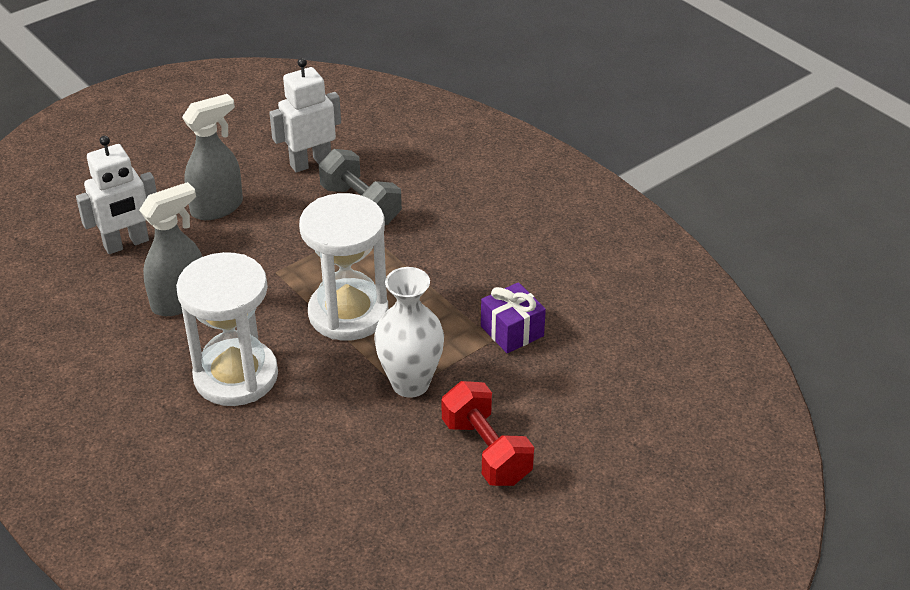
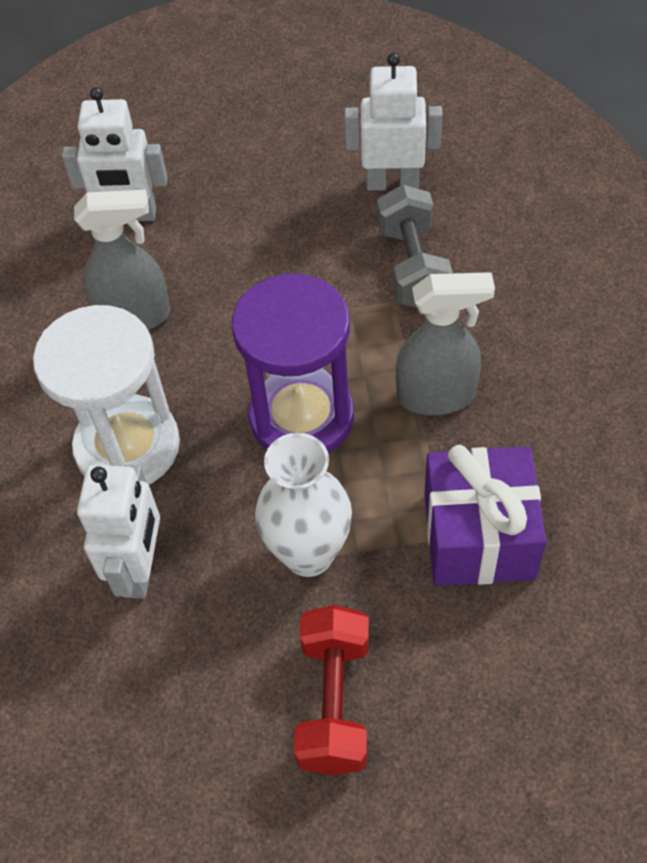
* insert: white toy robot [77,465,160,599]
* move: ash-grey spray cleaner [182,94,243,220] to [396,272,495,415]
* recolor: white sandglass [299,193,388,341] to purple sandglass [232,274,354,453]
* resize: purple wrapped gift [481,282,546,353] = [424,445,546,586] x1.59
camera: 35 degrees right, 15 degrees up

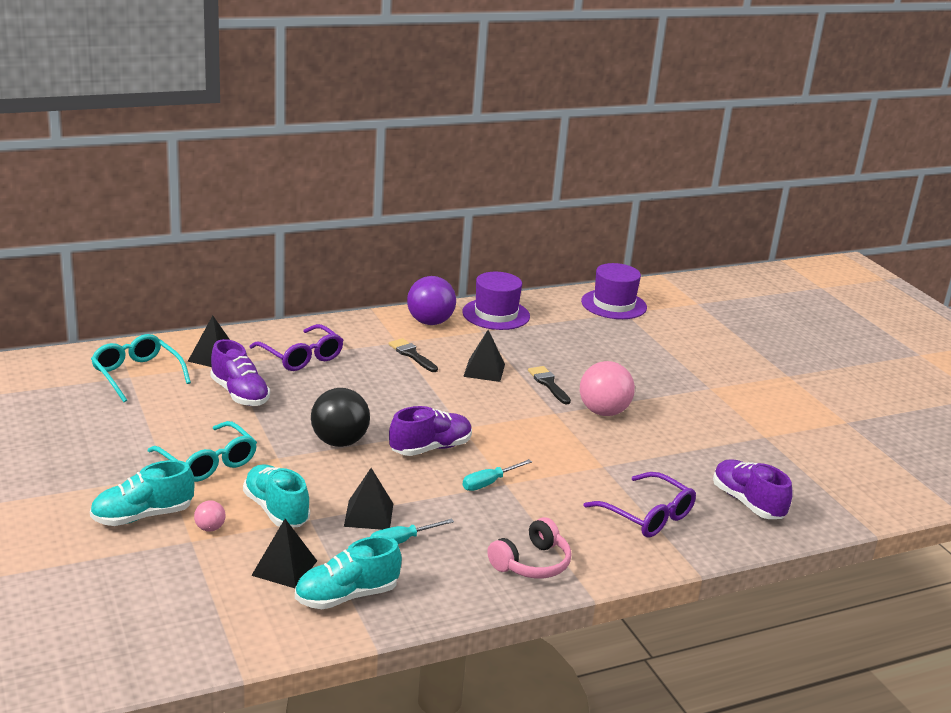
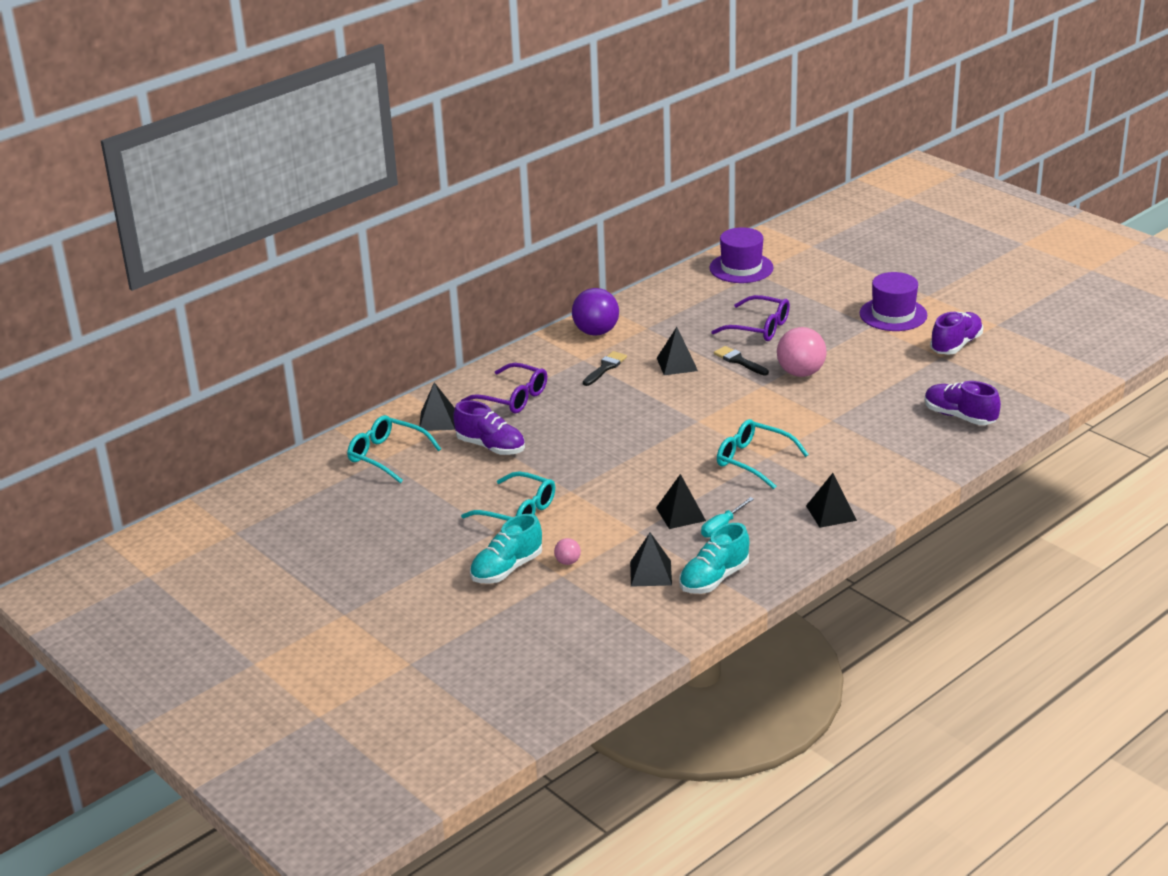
* delete: aqua lace-up shoe [243,464,310,527]
* delete: ebony sphere [311,388,370,447]
* move: purple lace-up shoe [389,406,472,456] to [930,312,983,355]
* move: purple tall hat [462,272,530,330] to [860,272,927,331]
* move: purple spectacles [584,472,696,537] to [711,295,790,341]
* replace: aqua flat screwdriver [462,459,532,491] to aqua spectacles [717,419,809,489]
* replace: rose-pink over-ear headphones [487,517,571,578] to ebony pyramid [806,473,857,528]
* rotate: ebony paint brush [389,338,438,372] = [583,351,627,386] 90 degrees clockwise
camera: 15 degrees left, 5 degrees up

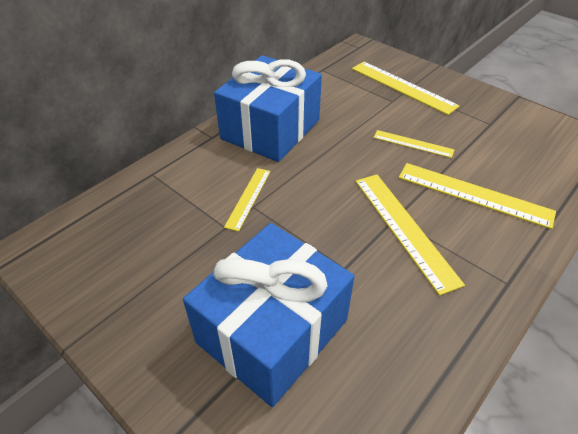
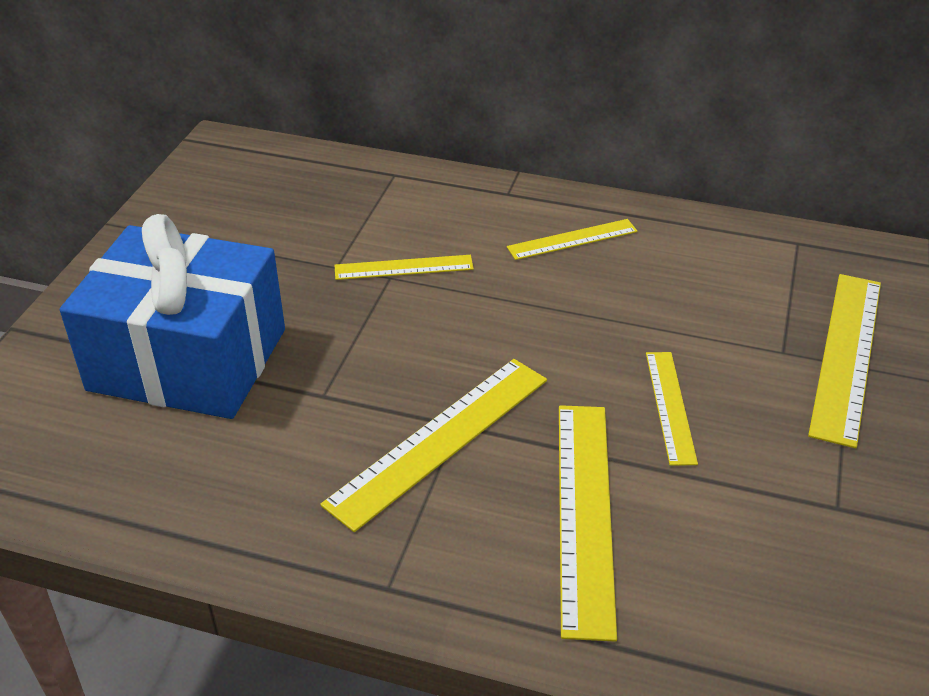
* replace: blue wrapped gift [214,55,322,162] to yellow measuring stick [507,219,638,260]
camera: 65 degrees right, 5 degrees down

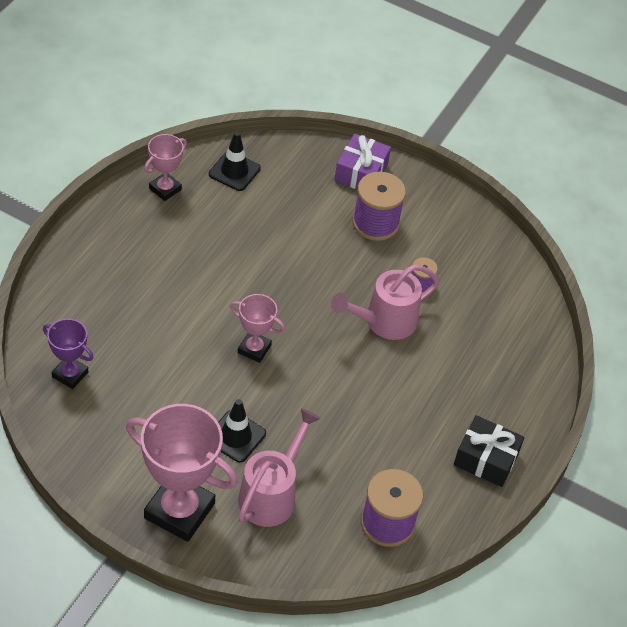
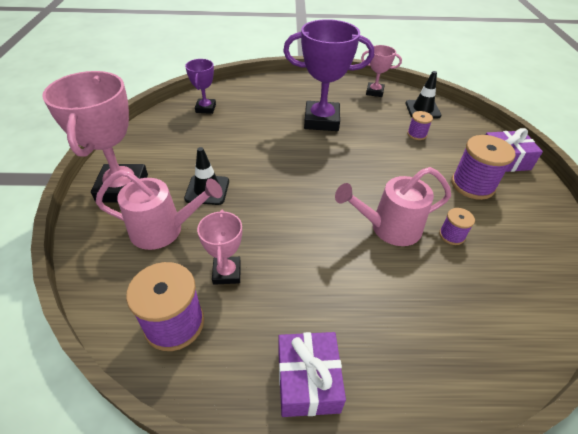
* insert: purple trophy [283,19,374,131]
* insert: purple spool [407,111,433,140]
* move: rose-pink trophy [230,294,285,363] to [197,210,242,285]
* recolor: ebony wrapped gift [454,415,524,487] to purple wrapped gift [278,332,346,417]
* rotate: rose-pink watering can [331,264,439,340] = [335,167,451,246] 45 degrees counterclockwise
camera: 65 degrees right, 5 degrees down

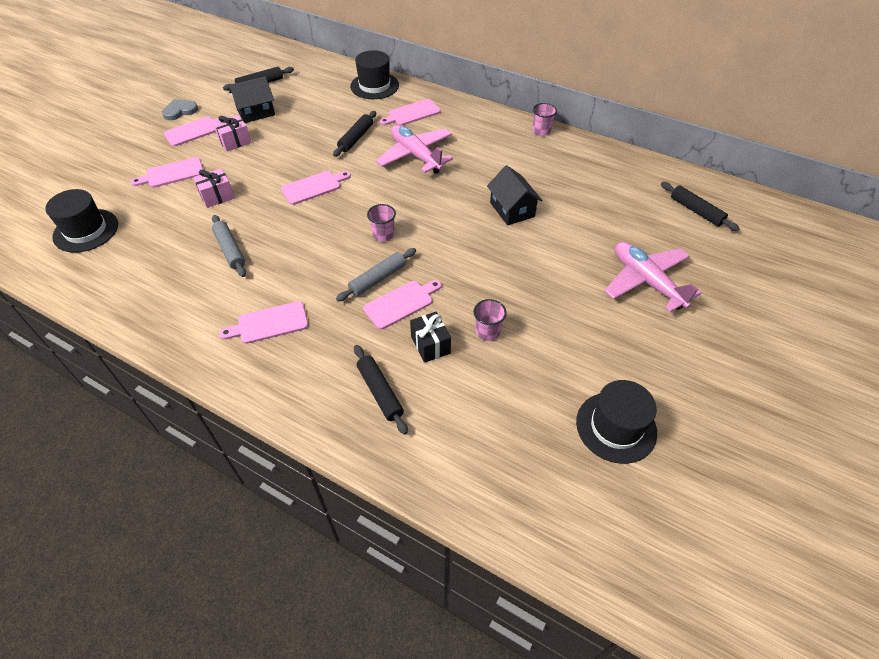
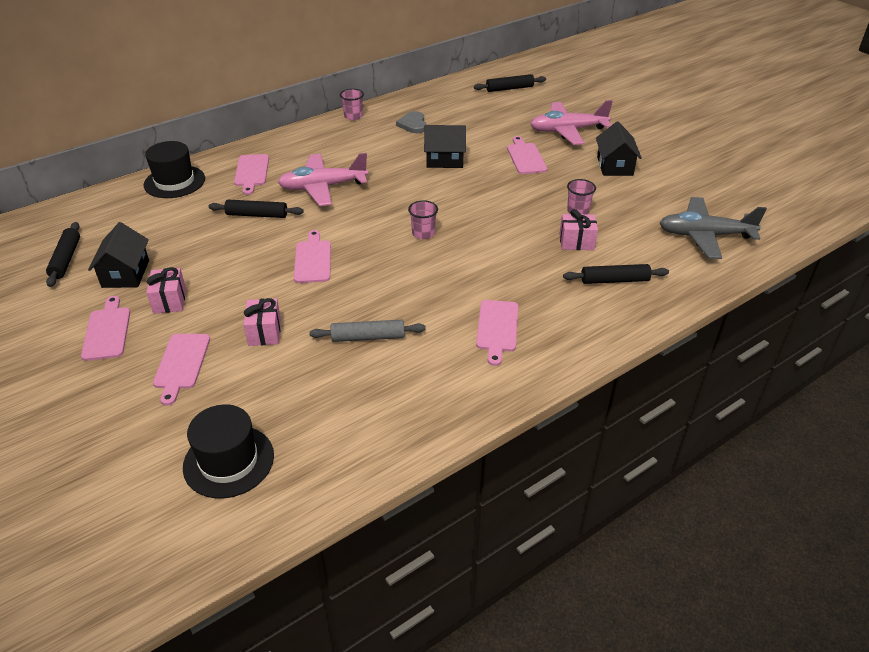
* delete: ash-grey rolling pin [336,248,416,301]
* delete: ebony tall hat [576,380,657,464]
* insert: ebony cottage [596,122,642,176]
* insert: ash-grey plane [660,197,767,259]
* move: ash-grey heart [162,99,198,120] to [396,111,426,133]
* move: rose-pink cutting board [363,280,442,330] to [507,136,547,174]
* recolor: ebony wrapped gift [410,312,451,363] to rose-pink wrapped gift [559,209,598,250]
* rotate: ebony rolling pin [333,111,376,157] = [209,200,304,218] 45 degrees counterclockwise
camera: 65 degrees left, 10 degrees down

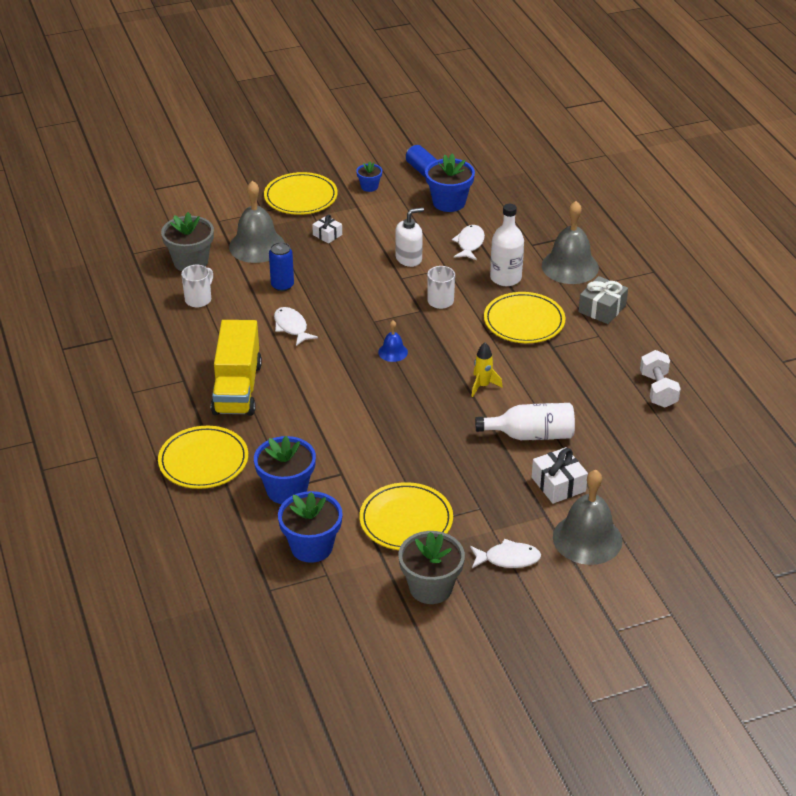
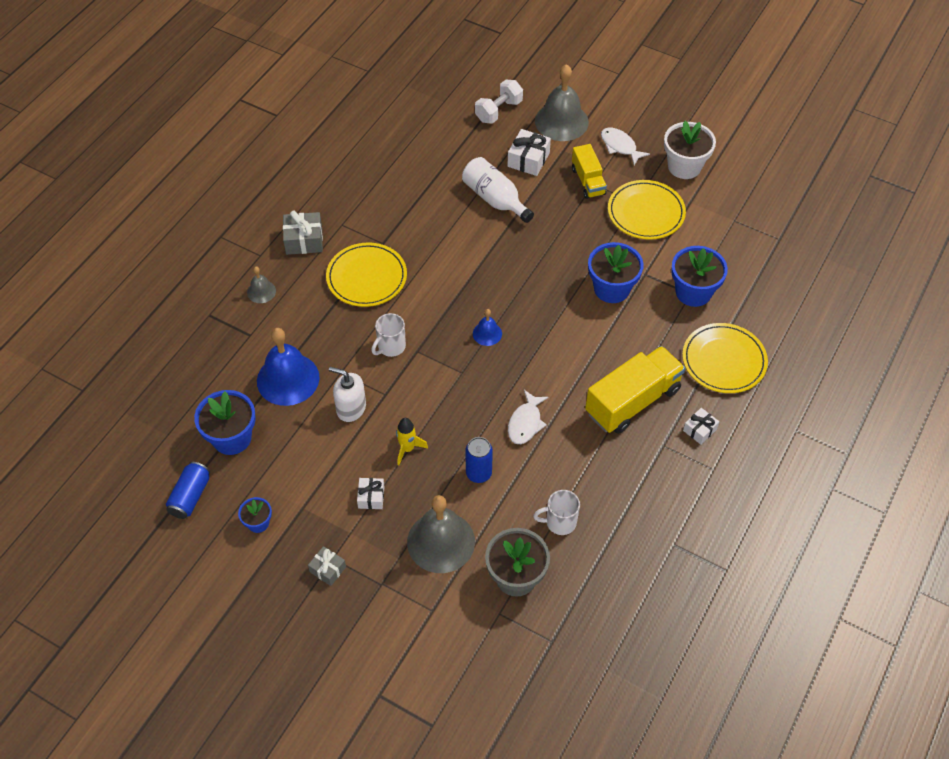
* delete: white drink bottle [490,204,524,286]
* insert: yellow toy truck [572,144,607,199]
* insert: white wrapped gift [683,408,719,445]
* move: blue flower pot [278,491,343,563] to [588,242,644,303]
* move: yellow toy rocket [471,342,503,397] to [396,418,428,465]
* move: white free weight [640,350,681,408] to [475,80,523,124]
* replace: yellow plate [264,172,338,215] to ash-grey wrapped gift [308,546,346,586]
* replace: white fish figure [452,225,485,260] to blue school bell [257,328,320,406]
* recolor: ash-grey flower pot [399,531,465,604] to white flower pot [664,121,716,179]
* resize: ash-grey school bell [542,201,599,284] = [247,266,276,303] x0.49
camera: 130 degrees left, 15 degrees up

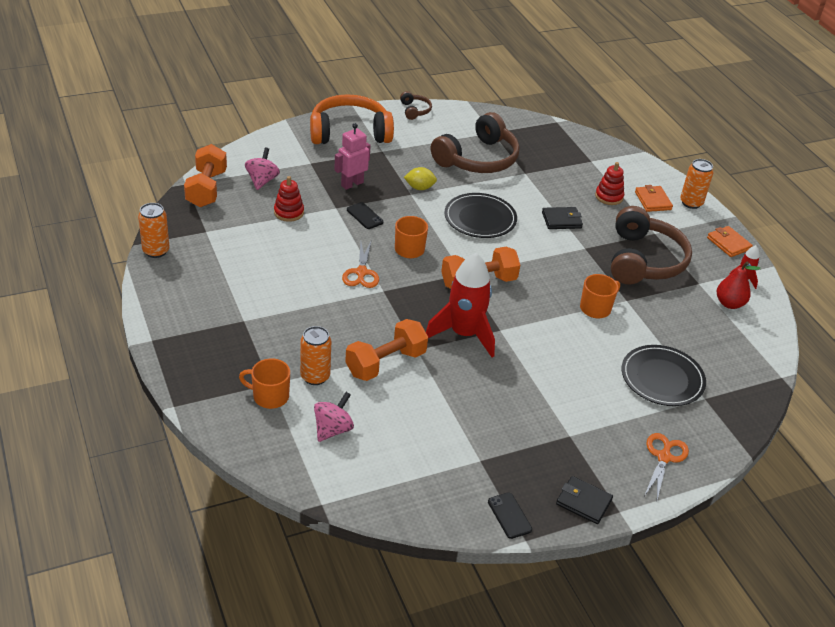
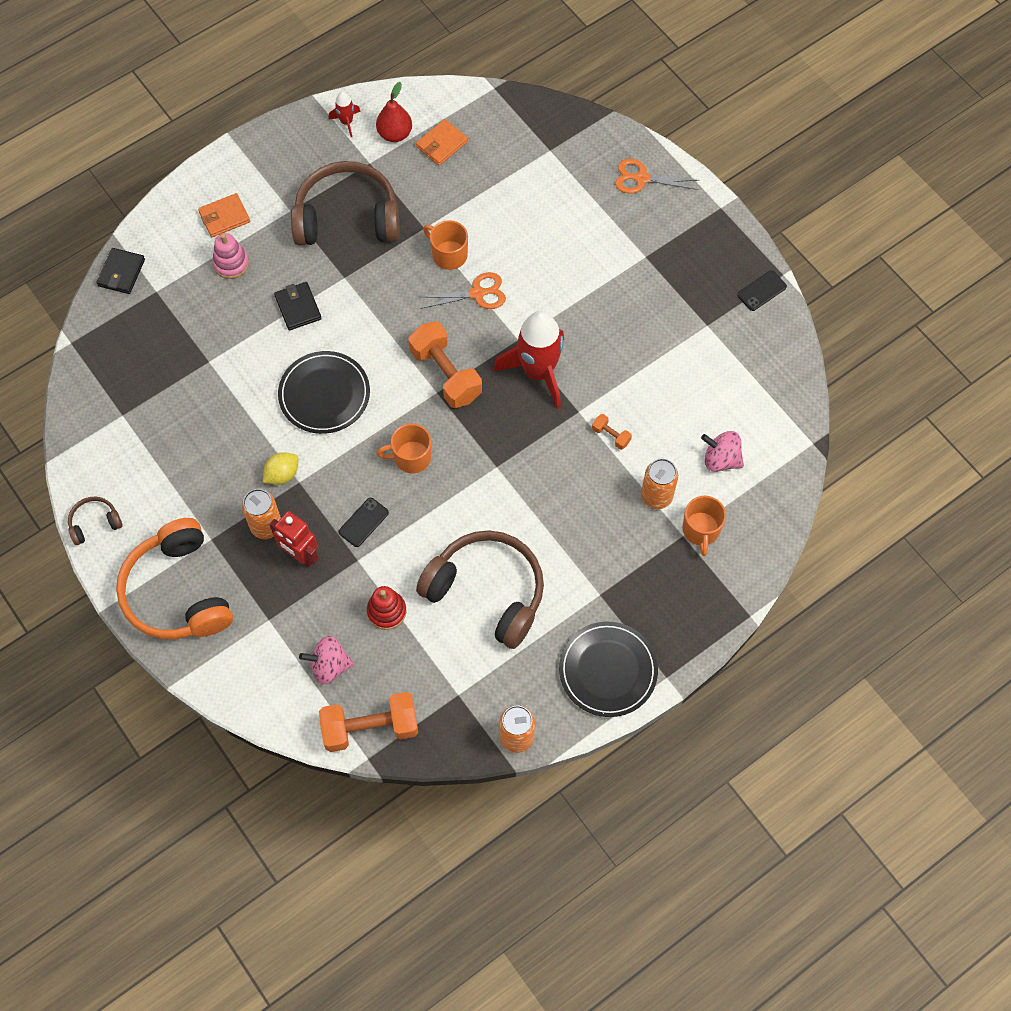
* move: orange pair of scissors [342,239,379,288] to [420,272,506,309]
* move: dark brown over-ear headphones [431,112,520,173] to [416,530,544,649]
* move: ebony wallet [556,476,613,524] to [96,248,145,294]
* move: ebony plate [622,345,706,406] to [559,622,658,717]
* move: orange can [680,159,713,209] to [242,489,281,539]
* move: orange wallet [707,226,753,257] to [416,119,468,166]
* recolor: rose-pink toy robot [334,123,371,190] to scarlet toy robot [269,511,319,567]
* recolor: scarlet stacking toy [595,162,624,205] to rose-pink stacking toy [212,233,249,279]
* rotate: yellow toy lemon [404,167,437,190] = [263,452,298,485] 60 degrees clockwise
* resize: orange free weight [345,319,428,381] = [592,414,632,450] x0.45
camera: 100 degrees left, 25 degrees up

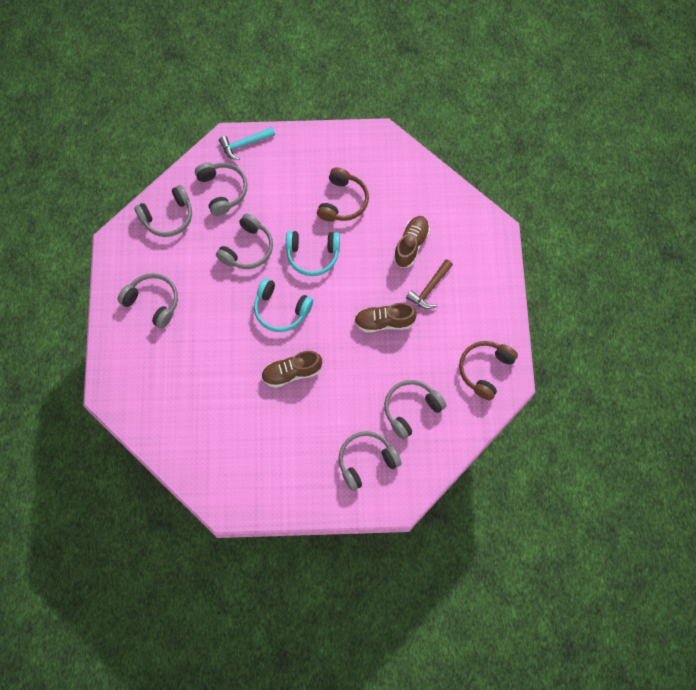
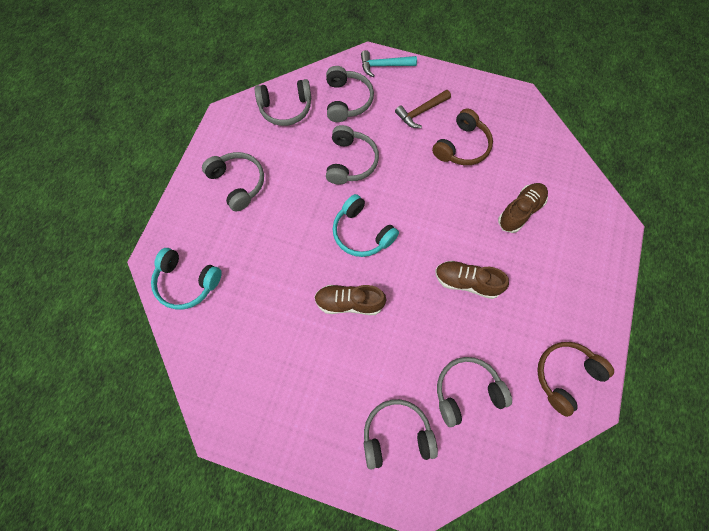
* move: aqua over-ear headphones [286,231,340,276] to [151,248,222,310]
* move: dark brown claw hammer [406,259,453,309] to [395,90,451,128]
* rotate: ash-grey over-ear headphones [216,214,273,269] = [326,125,379,185] 45 degrees counterclockwise
camera: 20 degrees right, 0 degrees up

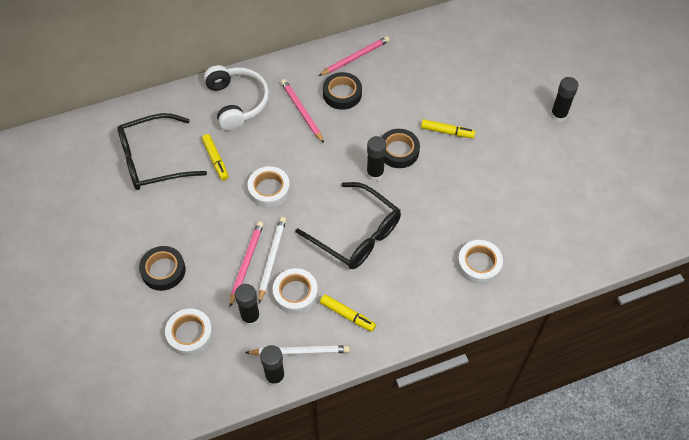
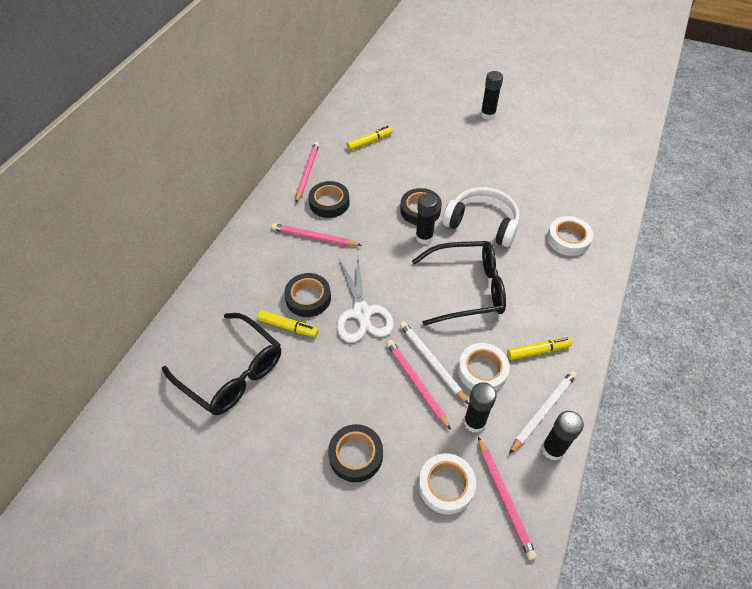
* insert: ebony sticky tape [284,273,331,317]
* insert: rose-pink wooden pencil [478,437,537,560]
* move: white over-ear headphones [204,65,269,131] to [443,187,520,247]
* move: yellow marker pen [421,119,475,138] to [347,126,393,150]
* replace: white sticky tape [248,166,290,208] to white pair of scissors [337,257,394,343]
* rotate: ebony spectacles [118,113,207,190] = [162,313,281,415] 75 degrees counterclockwise
camera: 45 degrees left, 5 degrees down

